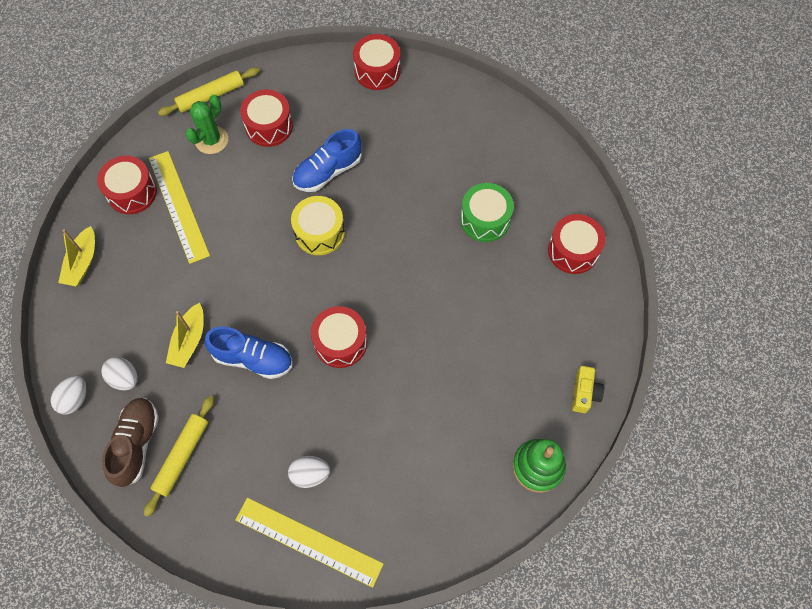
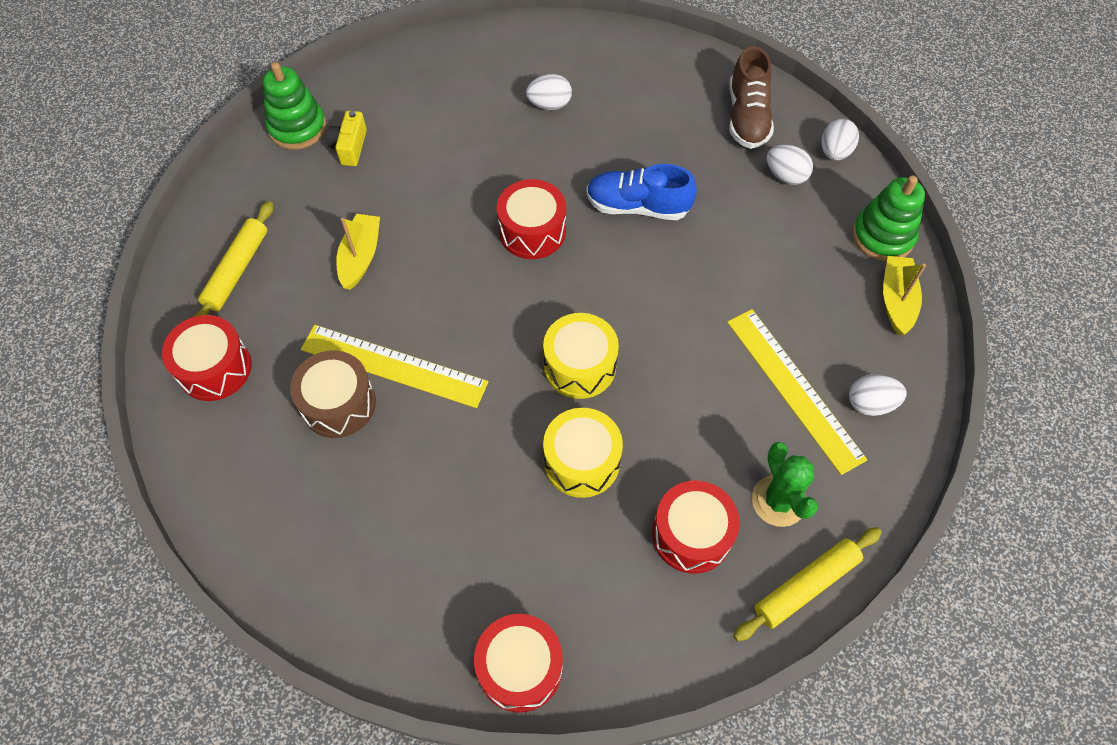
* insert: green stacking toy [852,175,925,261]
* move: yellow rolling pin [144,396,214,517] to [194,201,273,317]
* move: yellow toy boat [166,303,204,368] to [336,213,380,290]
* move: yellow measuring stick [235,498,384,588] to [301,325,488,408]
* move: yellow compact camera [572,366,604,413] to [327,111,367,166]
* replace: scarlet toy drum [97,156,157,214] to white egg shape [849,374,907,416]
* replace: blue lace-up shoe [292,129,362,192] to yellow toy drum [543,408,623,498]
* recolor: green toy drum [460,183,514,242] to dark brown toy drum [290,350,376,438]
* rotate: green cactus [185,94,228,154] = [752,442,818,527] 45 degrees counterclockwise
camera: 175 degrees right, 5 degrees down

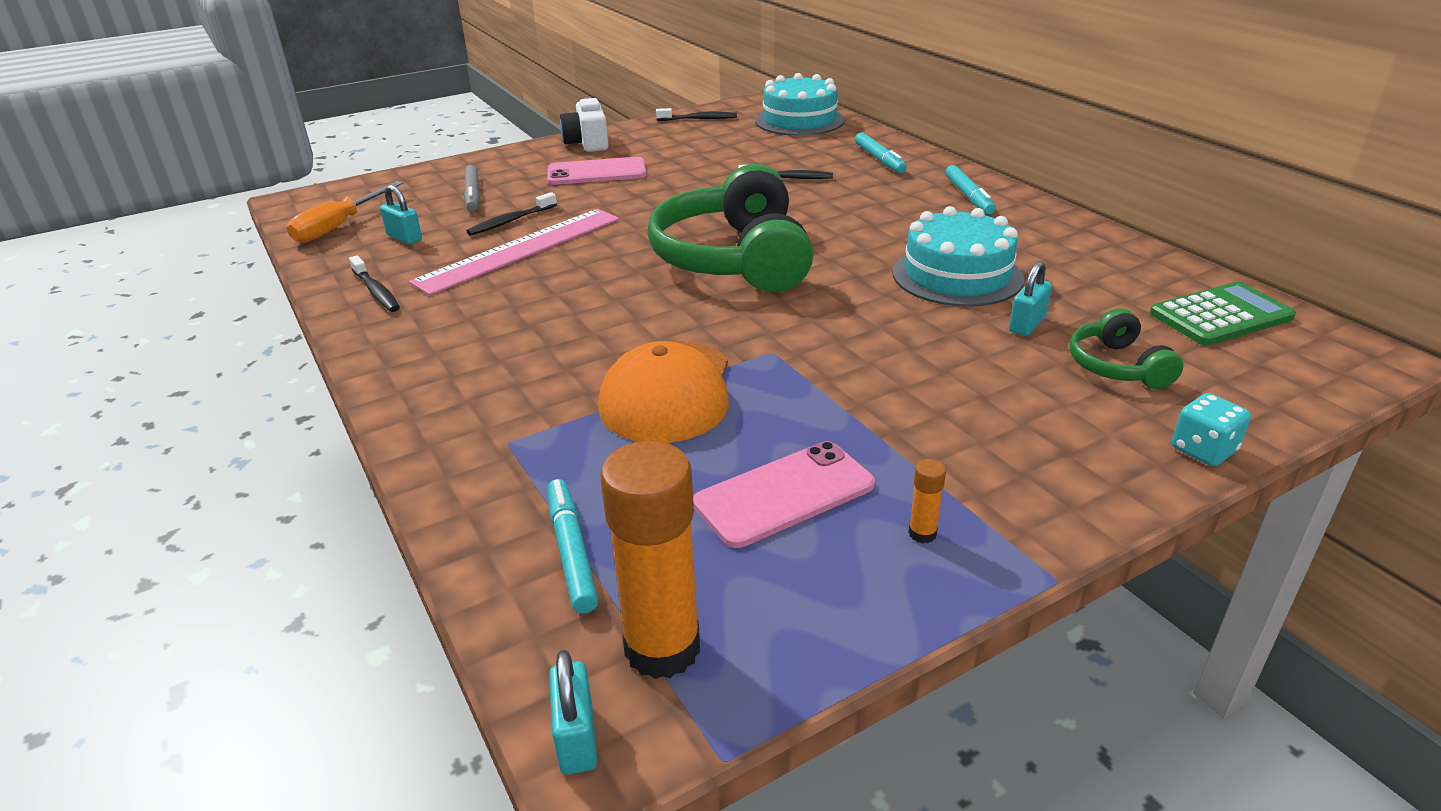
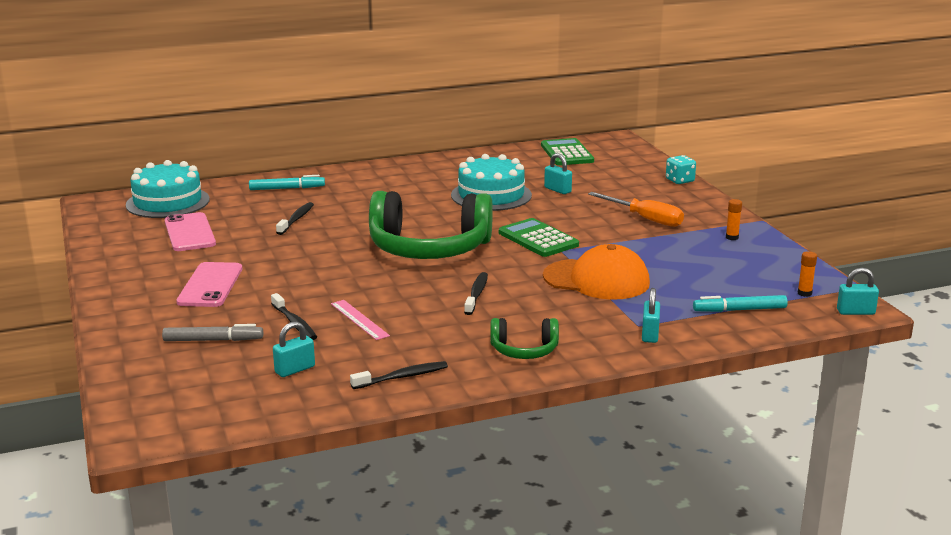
* delete: white compact camera [560,97,609,152]
* delete: aqua marker pen [945,165,996,215]
* insert: green adding machine [499,218,579,257]
* insert: aqua padlock [642,288,660,343]
* move: orange flat screwdriver [286,181,403,243] to [588,192,684,227]
* move: ebony dental brush [656,108,737,121] to [464,272,488,315]
* move: rose-pink mobile phone [693,441,875,548] to [165,212,216,251]
* move: green over-ear headphones [1069,308,1183,389] to [491,318,559,359]
* resize: rose-pink measuring stick [409,209,619,295] = [331,300,390,340] x0.49
* resize: orange glue [600,441,700,679] = [798,251,817,297] x0.41
camera: 80 degrees left, 10 degrees down

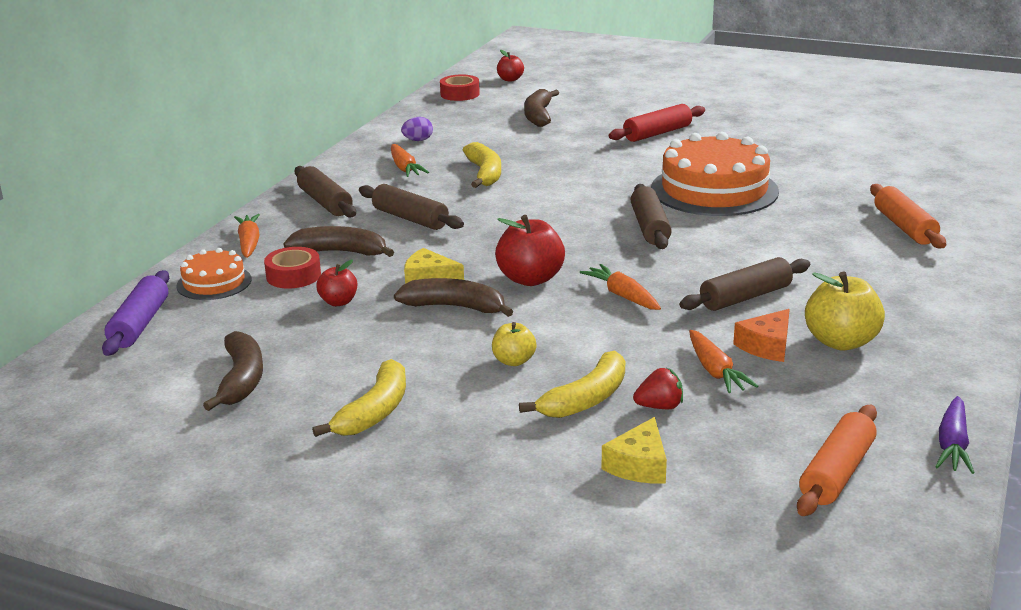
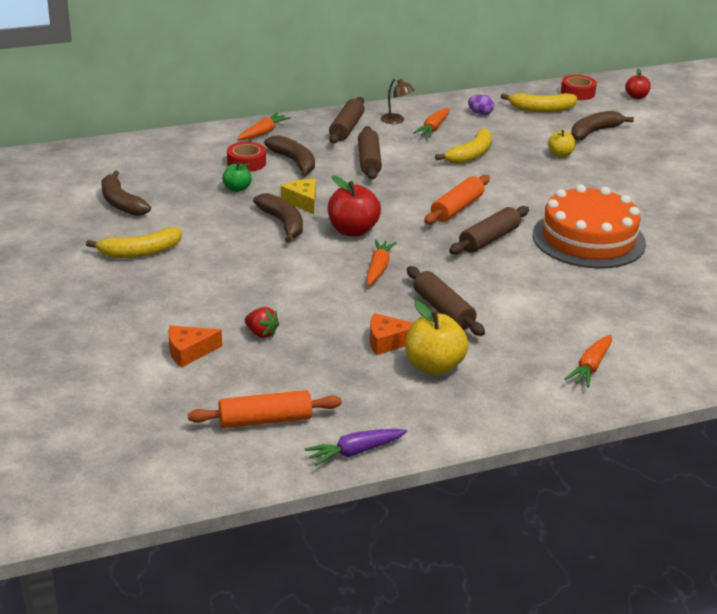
* delete: purple rolling pin [102,270,169,356]
* delete: orange layer cake [176,248,252,300]
* delete: scarlet rolling pin [609,104,705,142]
* insert: dark brown lamp [381,78,415,124]
* move: yellow toy apple [492,322,537,366] to [548,130,575,158]
* move: yellow banana [519,351,625,418] to [501,93,577,112]
* move: orange carrot [689,330,758,393] to [565,335,612,388]
* move: orange rolling pin [870,184,946,248] to [424,175,490,224]
* recolor: scarlet toy apple [316,259,357,306] to green toy apple [222,162,252,192]
* recolor: yellow cheese wedge [602,417,667,484] to orange cheese wedge [168,326,222,368]
* rotate: dark brown banana [203,331,263,411] = [101,171,151,216] 105 degrees clockwise
* rotate: dark brown rolling pin [679,257,810,311] = [407,266,485,336] 45 degrees clockwise
camera: 45 degrees right, 5 degrees up

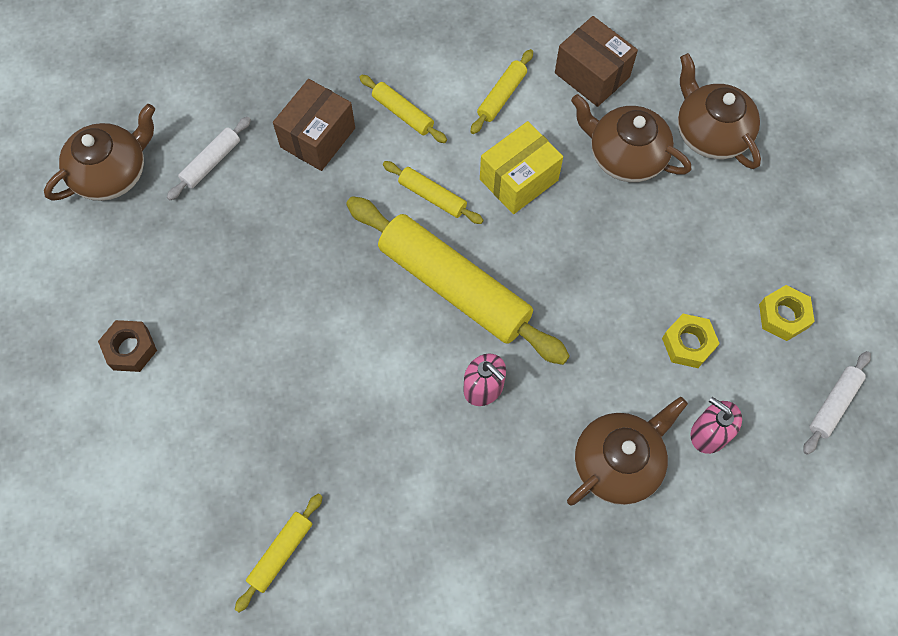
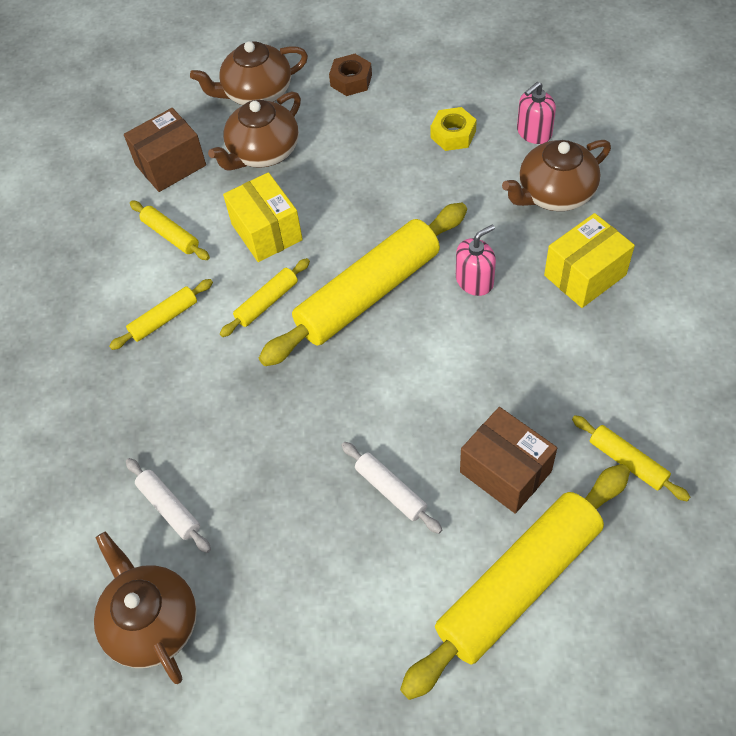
* delete: yellow nut [759,285,815,341]
* insert: yellow rolling pin [400,464,630,700]
* insert: yellow box [544,213,635,308]
* move: dark brown nut [98,320,157,372] to [329,54,372,96]
* move: dark brown box [273,79,355,171] to [460,407,557,514]
* move: white rolling pin [803,351,871,455] to [341,442,442,534]
* rotate: dark brown china teapot [567,397,688,506] = [502,140,611,211] 90 degrees counterclockwise
camera: 75 degrees left, 10 degrees down

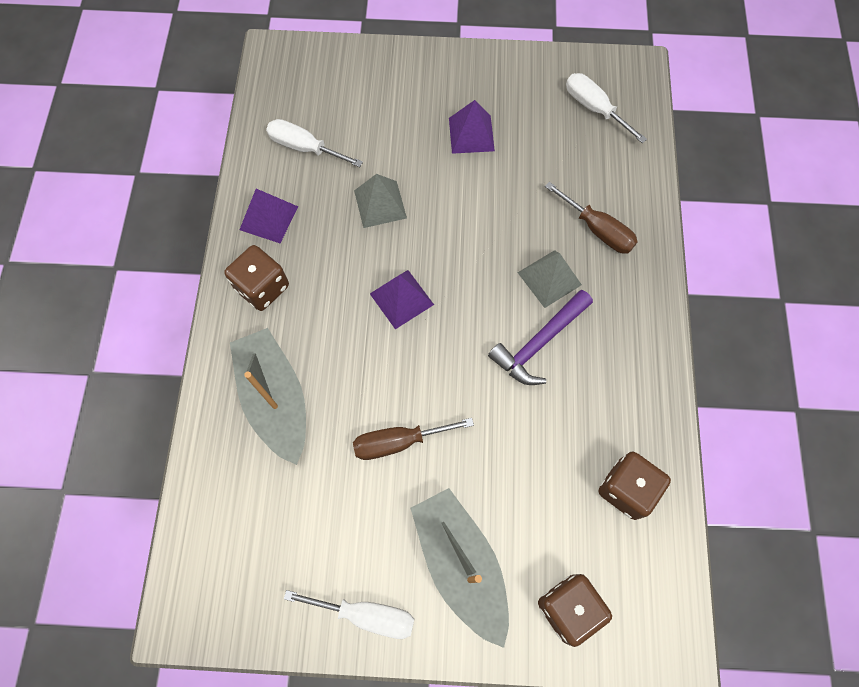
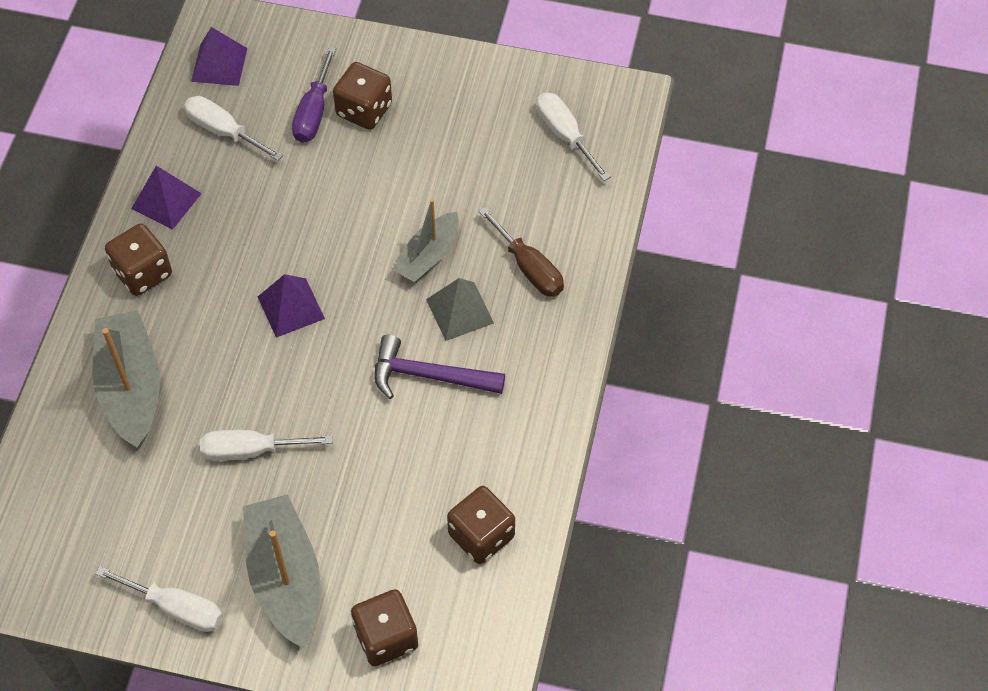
* delete: ash-grey pyramid [354,174,407,228]
* insert: purple flat screwdriver [292,47,336,143]
* insert: dark brown dice [333,62,392,130]
* insert: ash-grey toy boat [393,199,459,283]
* move: purple pyramid [449,100,495,154] to [191,27,247,86]
* recolor: dark brown flat screwdriver [353,418,474,460] to white flat screwdriver [200,430,333,461]
* rotate: purple claw hammer [488,290,593,385] = [374,335,505,399] 45 degrees clockwise
camera: 10 degrees right, 10 degrees down

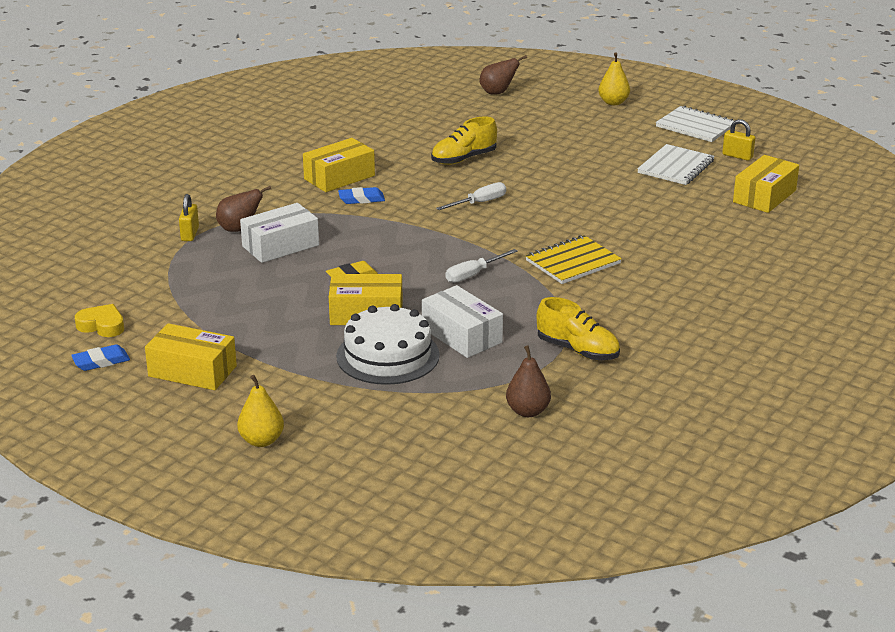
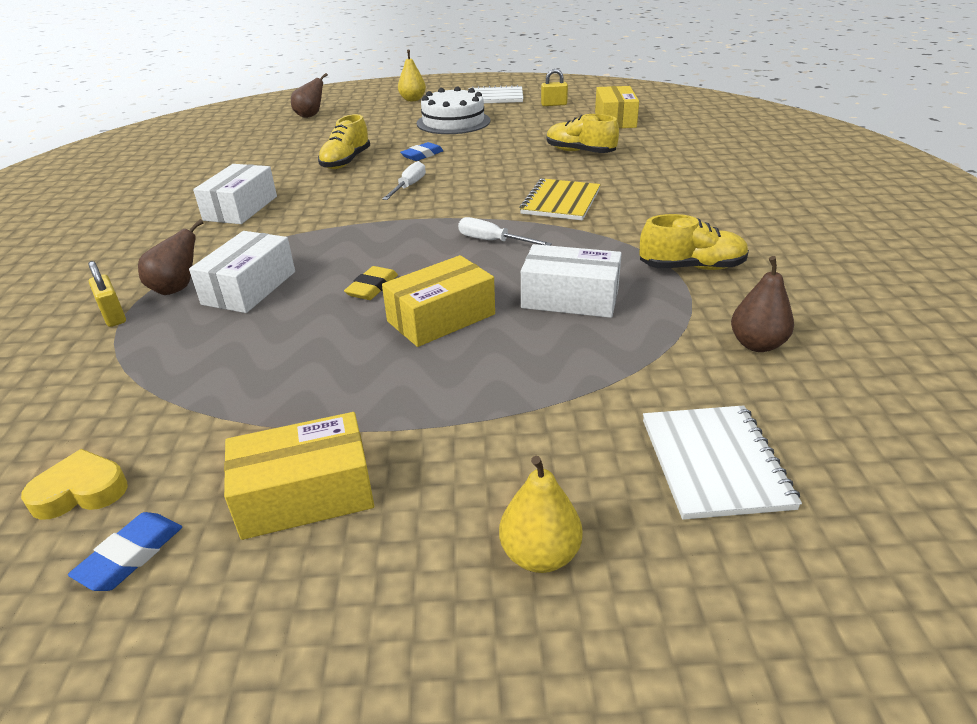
* insert: yellow lace-up shoe [547,114,619,153]
* move: white layer cake [336,304,440,385] to [417,87,490,134]
* move: blue eraser [338,187,385,204] to [400,142,444,161]
* move: white notepad [637,144,715,185] to [643,405,802,520]
* recolor: yellow box [303,138,375,192] to white box [193,164,277,224]
* rotate: white flat screwdriver [446,249,518,283] = [458,217,552,246] 105 degrees clockwise
camera: 35 degrees left, 5 degrees up

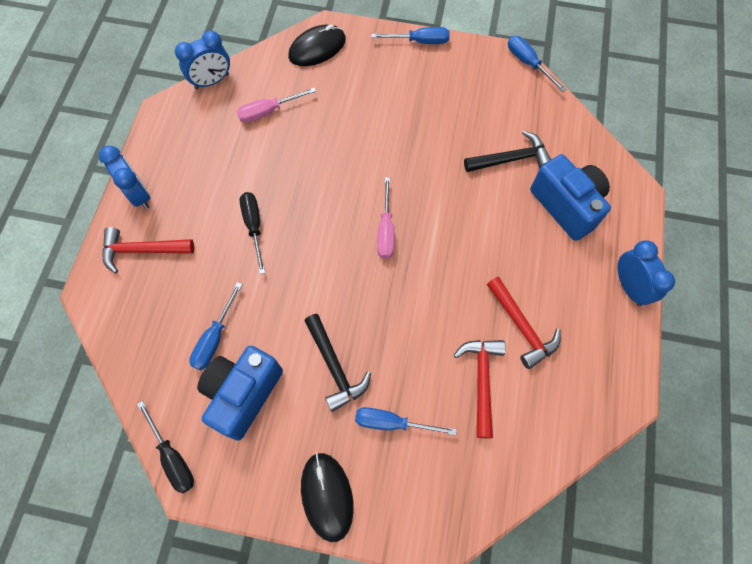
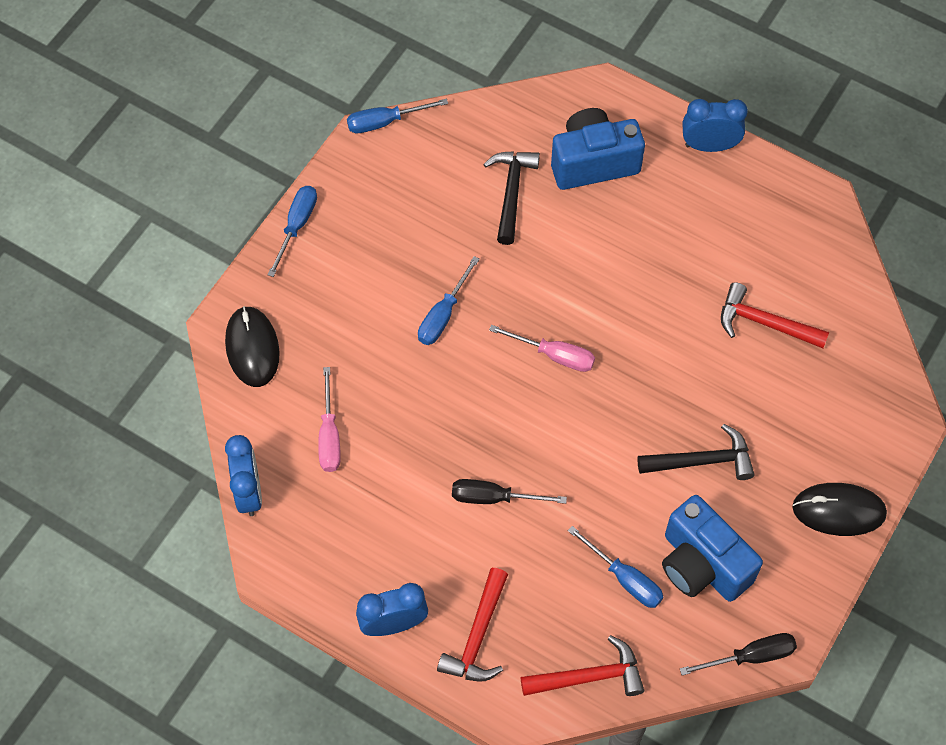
* move: blue flat screwdriver [355,407,457,435] to [418,256,480,345]
* move: scarlet claw hammer [487,277,561,369] to [521,635,644,696]
camera: 70 degrees left, 5 degrees down

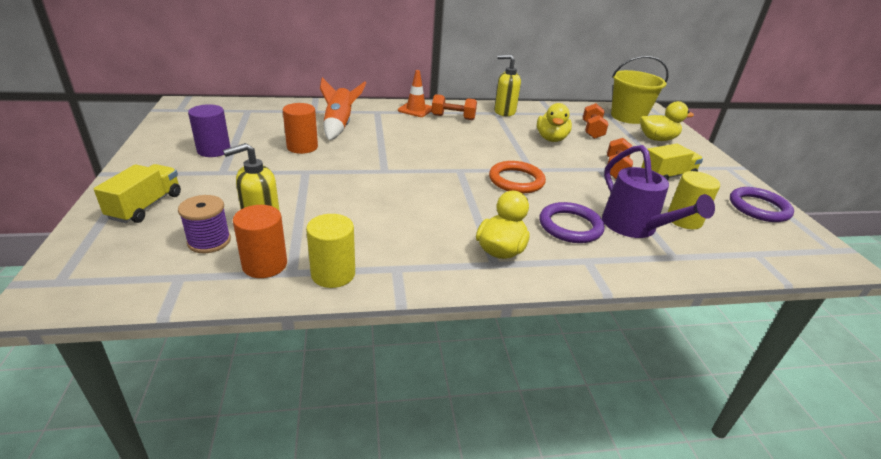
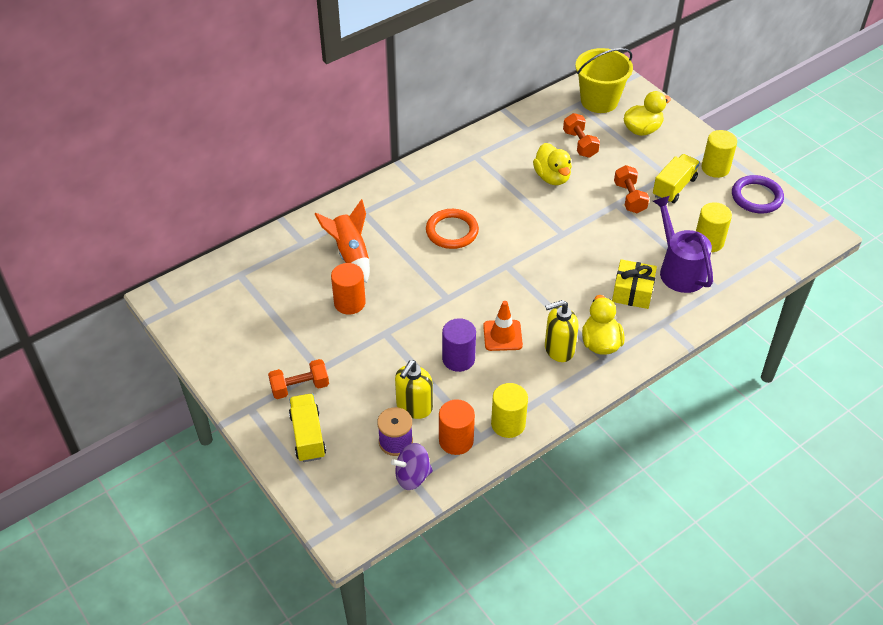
* insert: purple whirligig [391,443,433,490]
* insert: yellow cylinder shape [701,130,737,178]
* move: purple cylinder shape [188,104,231,157] to [442,318,476,372]
* move: orange traffic cone [398,70,432,117] to [483,301,523,351]
* move: orange free weight [432,94,477,120] to [268,359,329,399]
* move: orange torus [489,161,546,193] to [426,209,479,249]
* move: yellow pump bottle [494,55,521,116] to [545,300,579,362]
* replace: purple torus [539,202,605,243] to yellow wrapped gift [612,259,657,309]
* rotate: purple watering can [602,145,715,238] = [653,196,713,293] 150 degrees counterclockwise
camera: 25 degrees left, 15 degrees up

